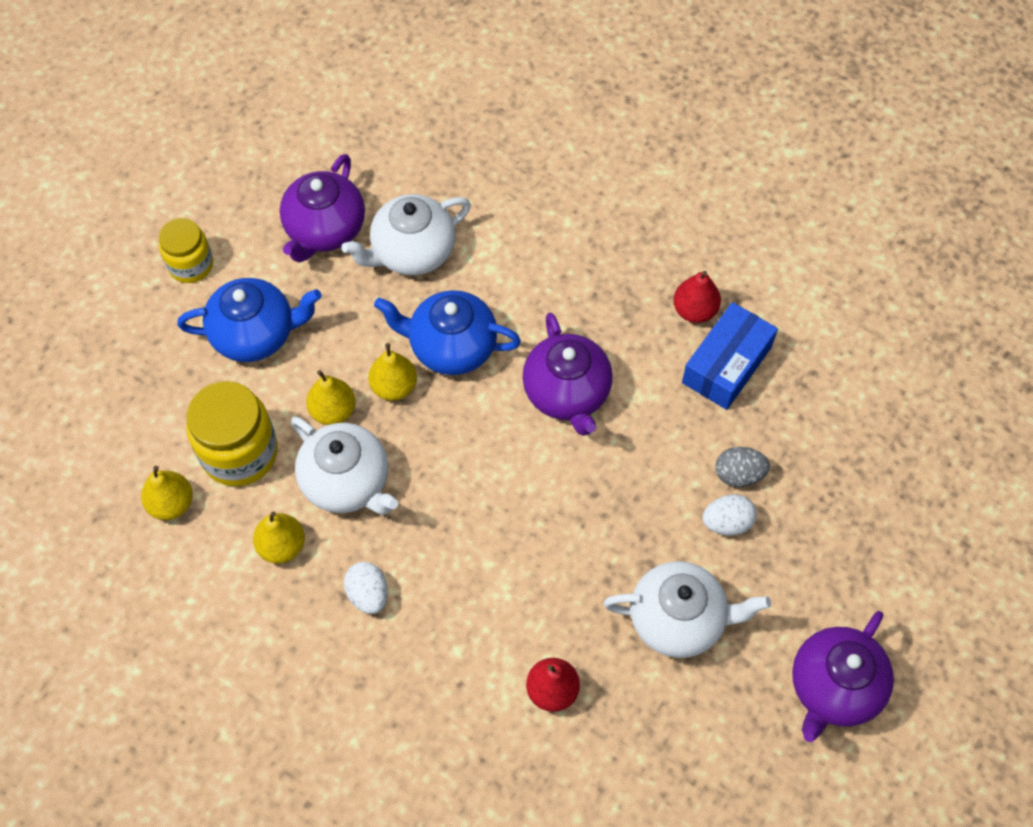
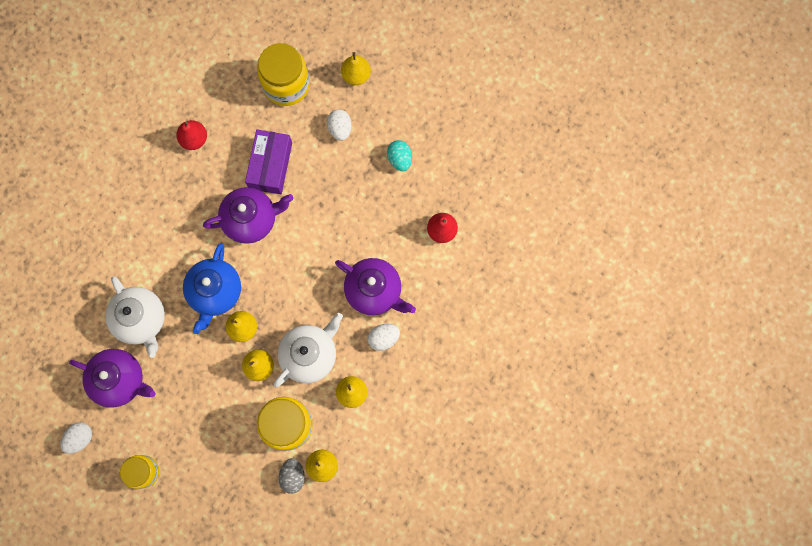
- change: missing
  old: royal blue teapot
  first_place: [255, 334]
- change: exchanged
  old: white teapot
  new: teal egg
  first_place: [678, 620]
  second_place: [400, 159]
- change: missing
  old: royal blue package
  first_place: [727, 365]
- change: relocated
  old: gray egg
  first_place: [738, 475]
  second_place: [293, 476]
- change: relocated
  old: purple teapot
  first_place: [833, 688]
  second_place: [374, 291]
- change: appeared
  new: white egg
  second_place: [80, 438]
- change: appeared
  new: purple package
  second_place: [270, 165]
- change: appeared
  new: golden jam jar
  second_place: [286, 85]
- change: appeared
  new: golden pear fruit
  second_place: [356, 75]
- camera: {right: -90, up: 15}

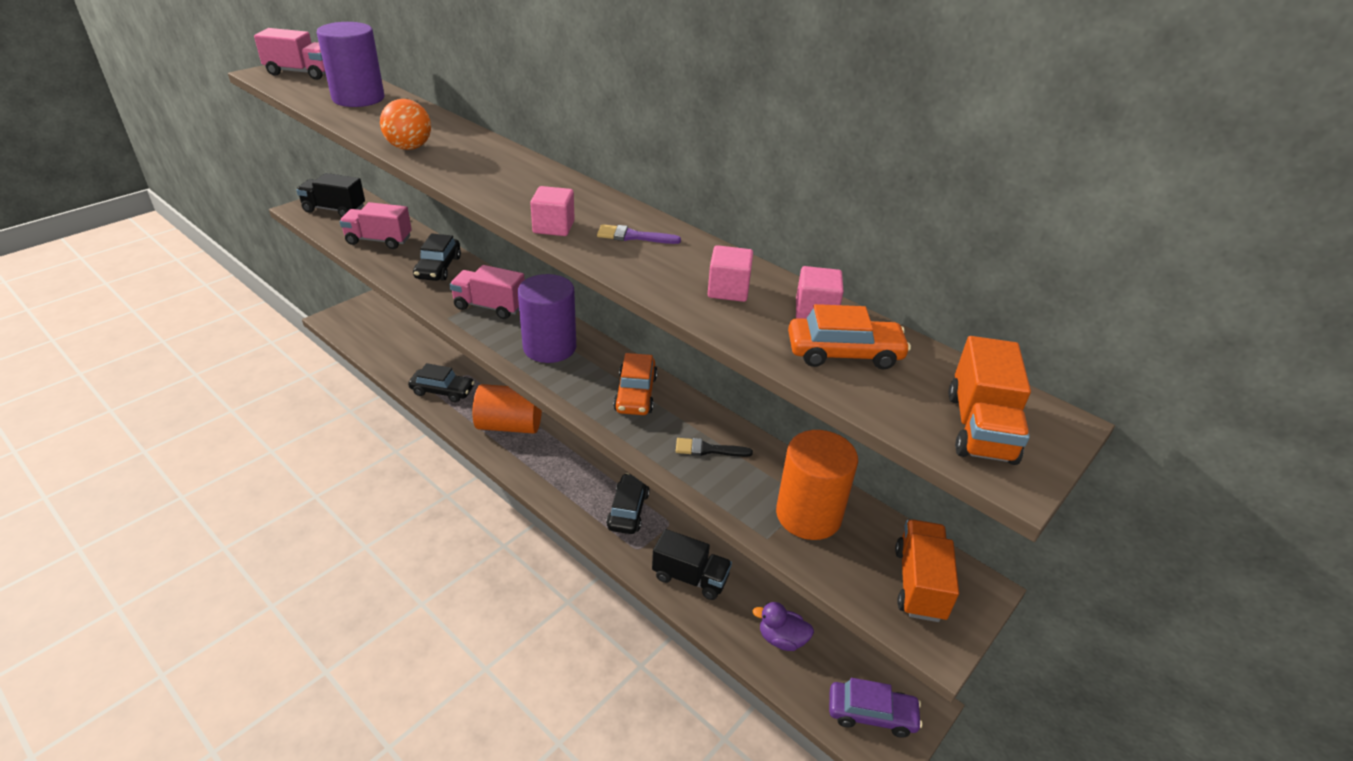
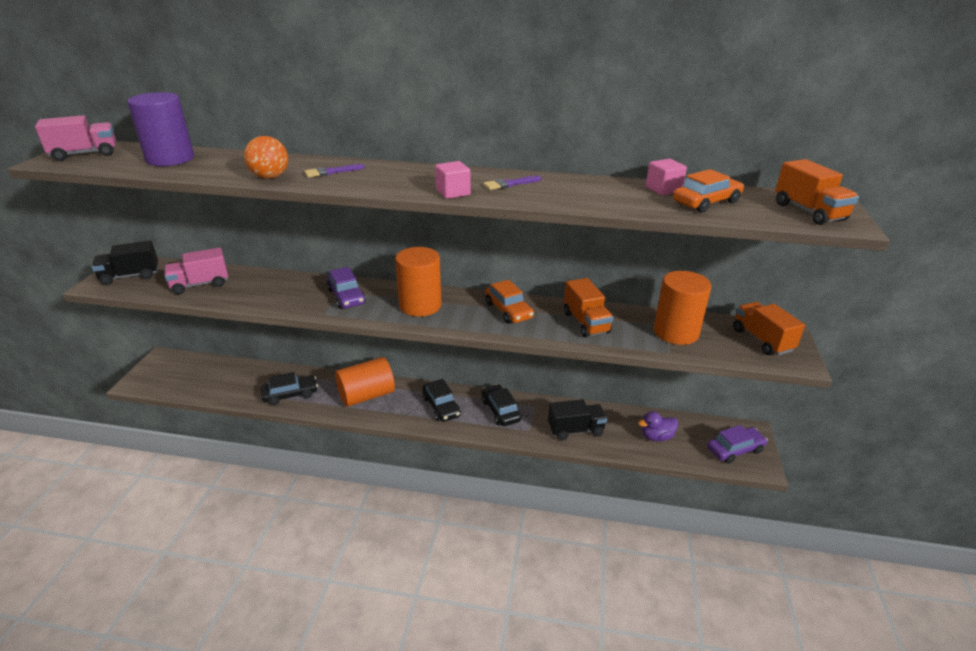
- change: relocated
  old: ebony automobile
  first_place: [438, 267]
  second_place: [441, 407]
- change: exchanged
  old: rosy toy truck
  new: purple automobile
  first_place: [490, 306]
  second_place: [346, 297]
- change: colour
  old: purple solid cylinder
  new: orange-coloured solid cylinder
  first_place: [549, 347]
  second_place: [420, 305]
- change: exchanged
  old: ebony brush
  new: orange-coloured toy truck
  first_place: [708, 449]
  second_place: [586, 322]
- change: missing
  old: rosy block
  first_place: [728, 290]
- change: appeared
  new: purple brush
  second_place: [331, 172]
- camera: {right: -30, up: -5}

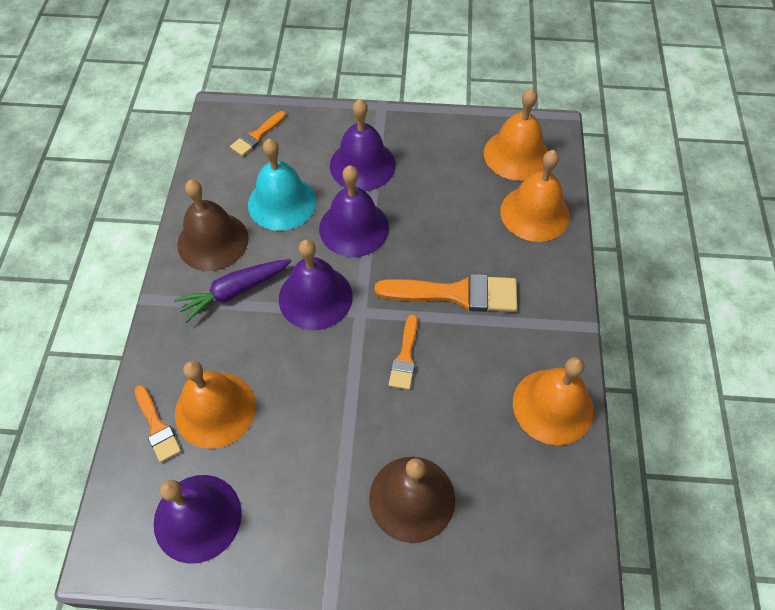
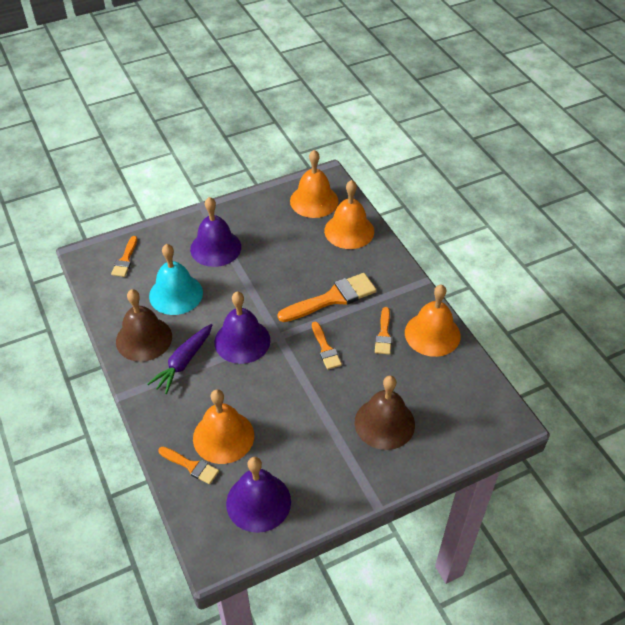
- change: missing
  old: purple hand bell
  first_place: [354, 228]
- change: appeared
  new: orange-coloured brush
  second_place: [383, 334]
- camera: {right: -30, up: -10}

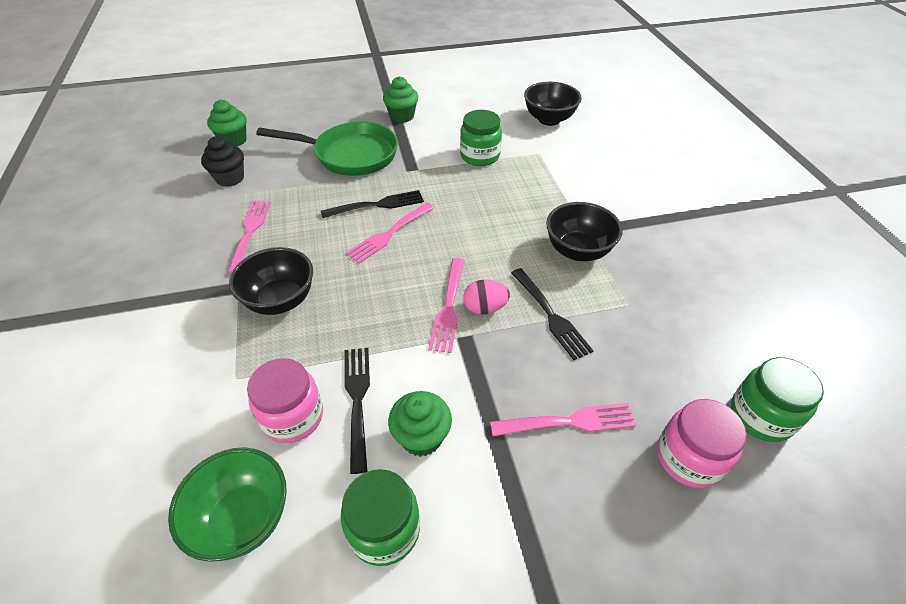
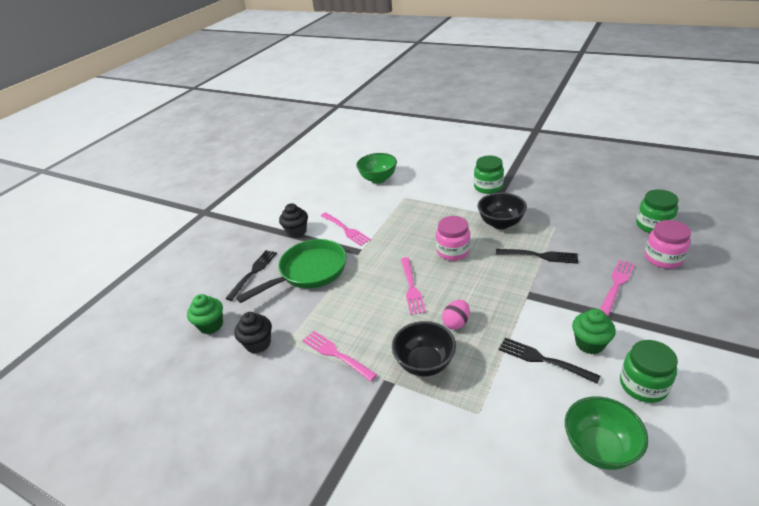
- change: relocated
  old: rosy jam jar
  first_place: [293, 416]
  second_place: [453, 251]
- change: relocated
  old: ebony table fork
  first_place: [376, 205]
  second_place: [253, 273]
- change: colour
  old: leaf-green muffin
  new: ebony muffin
  first_place: [402, 116]
  second_place: [296, 232]
- change: relocated
  old: rosy table fork
  first_place: [448, 307]
  second_place: [345, 229]
- change: relocated
  old: leaf-green jam jar
  first_place: [480, 156]
  second_place: [488, 187]
- change: relocated
  old: rosy egg
  first_place: [485, 308]
  second_place: [456, 323]
- change: colour
  old: ebony deep dish
  new: leaf-green deep dish
  first_place: [549, 119]
  second_place: [378, 179]
- camera: {right: -45, up: -10}

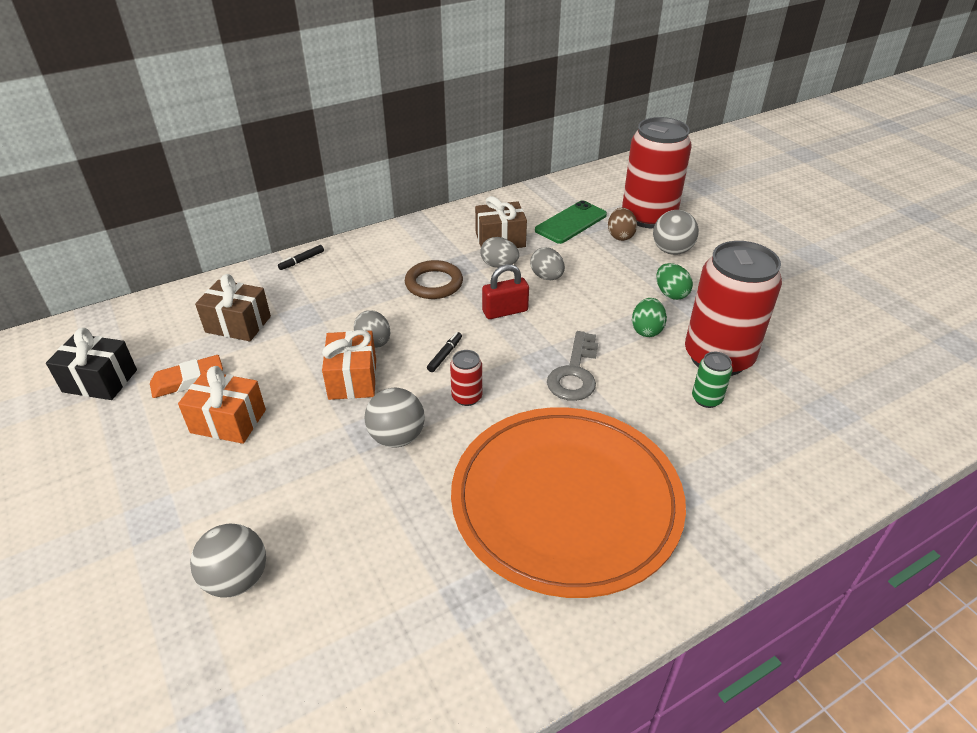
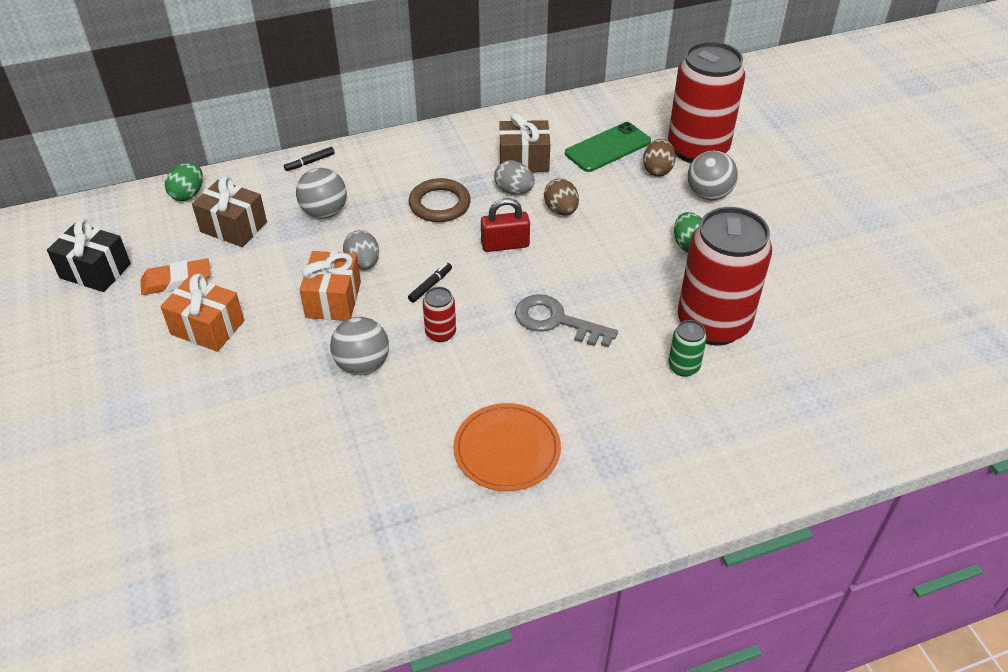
- change: relocated
  old: gray play ball
  first_place: [237, 579]
  second_place: [324, 212]
- change: size
  old: orange-coloured dinner plate
  first_place: [566, 501]
  second_place: [507, 450]
  factor: 0.48
- change: colour
  old: gray egg
  new: russet egg
  first_place: [547, 277]
  second_place: [561, 210]
- change: spun
  old: gray key
  first_place: [574, 373]
  second_place: [556, 321]
  degrees: 90
- change: relocated
  old: leaf-green egg
  first_place: [646, 330]
  second_place: [188, 194]
- camera: {right: 10, up: 5}

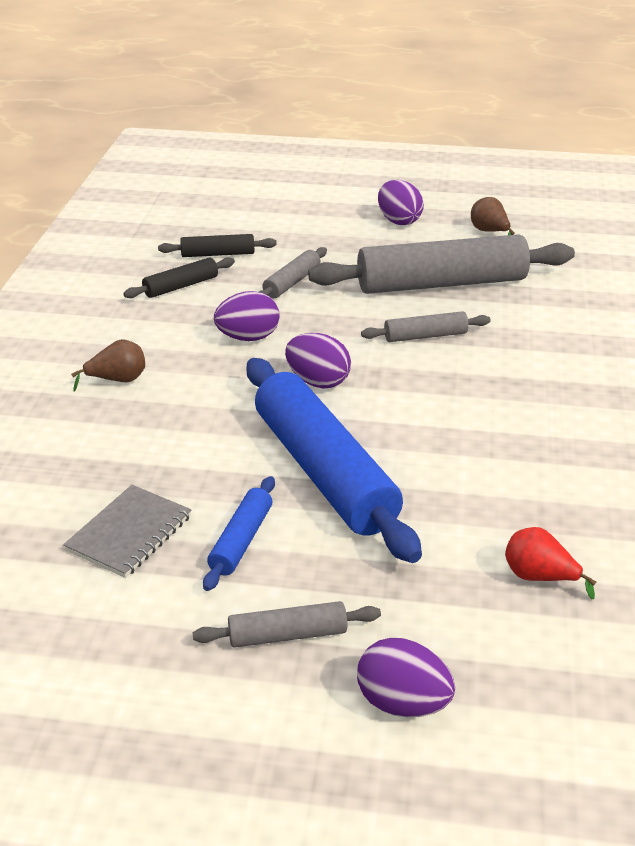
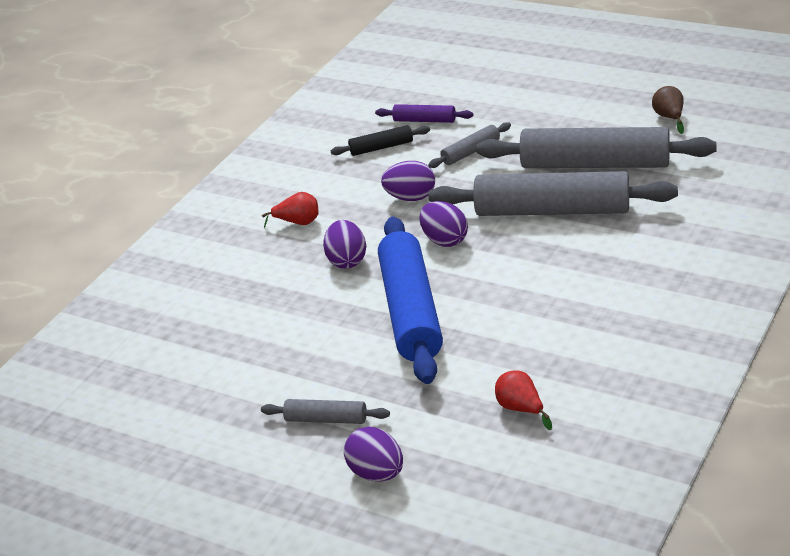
- change: missing
  old: gray notepad
  first_place: [130, 533]
- change: colour
  old: russet pear fruit
  new: scarlet pear fruit
  first_place: [117, 380]
  second_place: [298, 223]
- change: colour
  old: ebony dough roller
  new: purple dough roller
  first_place: [218, 254]
  second_place: [424, 120]
- change: missing
  old: royal blue dough roller
  first_place: [241, 540]
- change: size
  old: gray dough roller
  first_place: [425, 336]
  second_place: [552, 211]
  factor: 2.19
- change: relocated
  old: purple egg
  first_place: [398, 221]
  second_place: [347, 261]
- camera: {right: 25, up: 0}

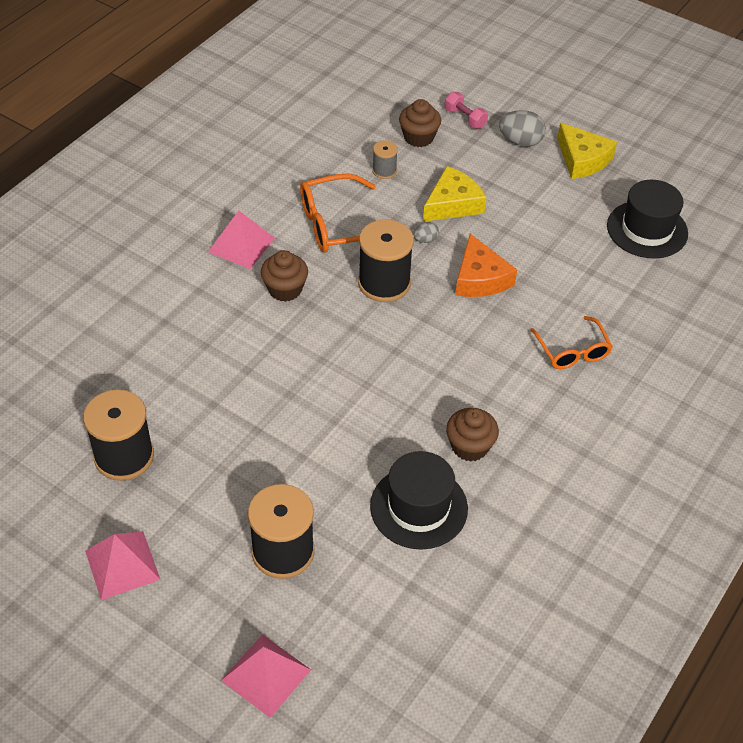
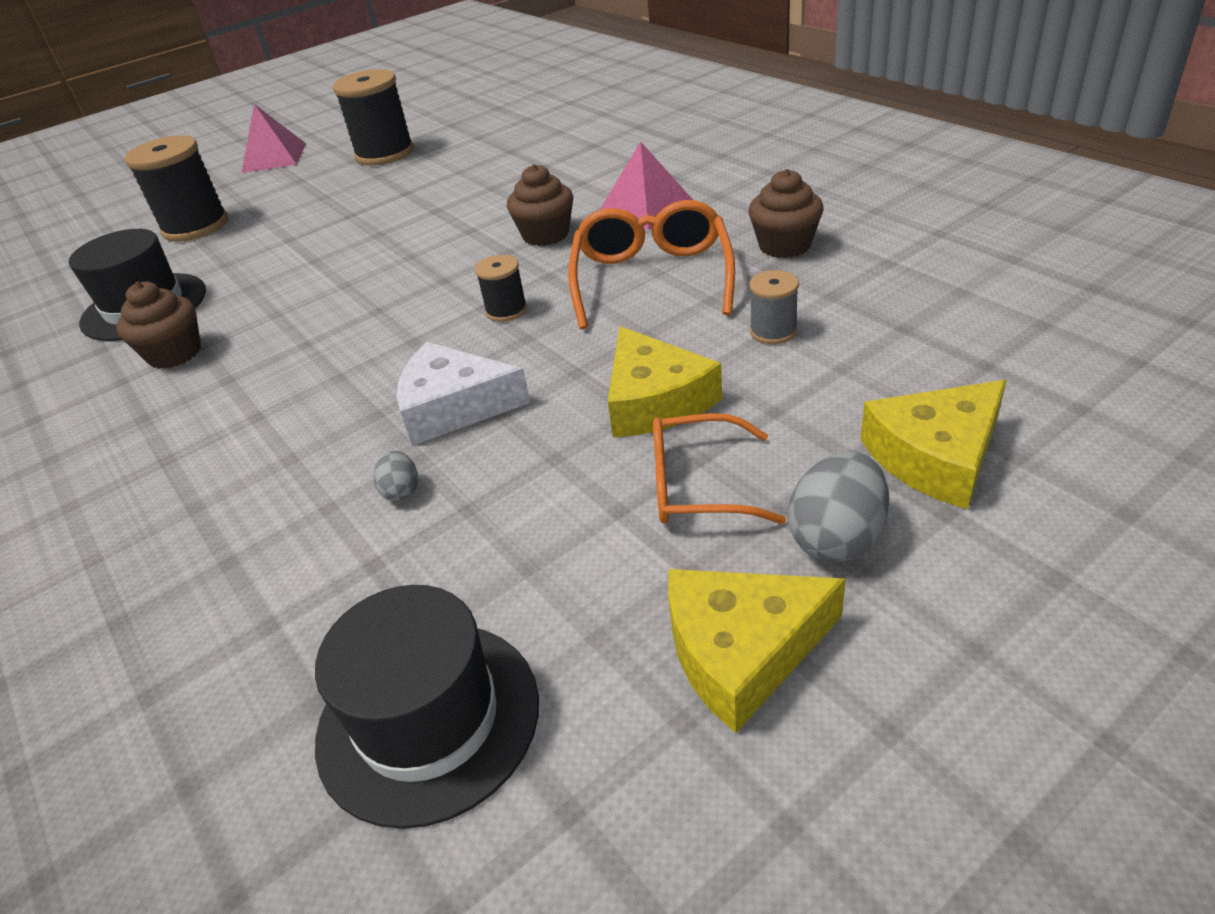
- change: missing
  old: rosy solid pyramid
  first_place: [266, 675]
- change: size
  old: ebony spool
  first_place: [384, 283]
  second_place: [506, 310]
  factor: 0.5
- change: relocated
  old: russet muffin
  first_place: [418, 137]
  second_place: [784, 246]
- change: relocated
  old: gray egg
  first_place: [425, 240]
  second_place: [401, 491]
- change: exchanged
  old: rosy free weight
  new: golden cheese
  first_place: [465, 118]
  second_place: [936, 456]
- change: colour
  old: orange-coloured cheese
  new: white cheese
  first_place: [480, 278]
  second_place: [454, 406]
- change: relocated
  old: orange-coloured eyeglasses
  first_place: [572, 351]
  second_place: [697, 485]
- camera: {right: 115, up: -10}

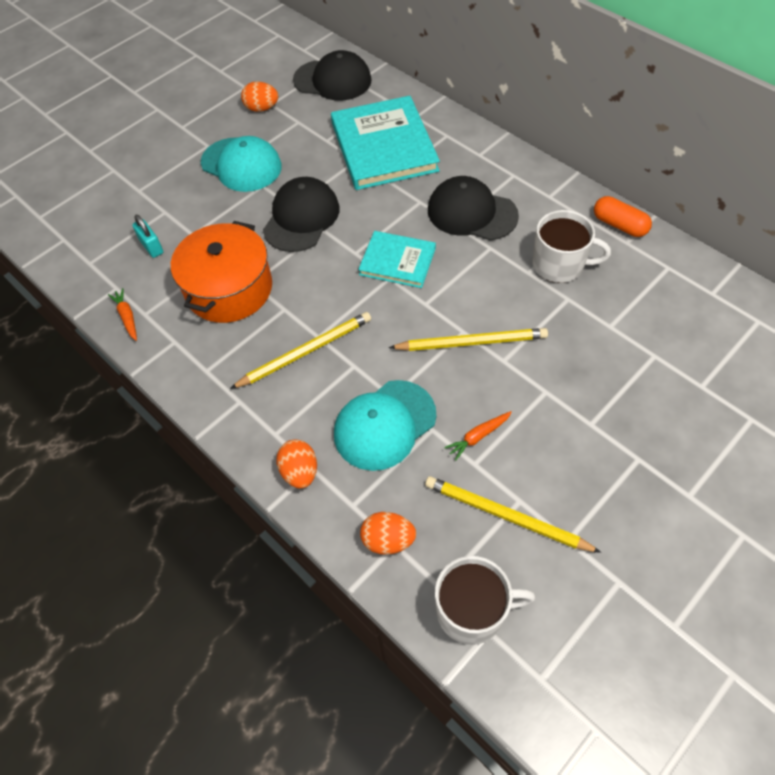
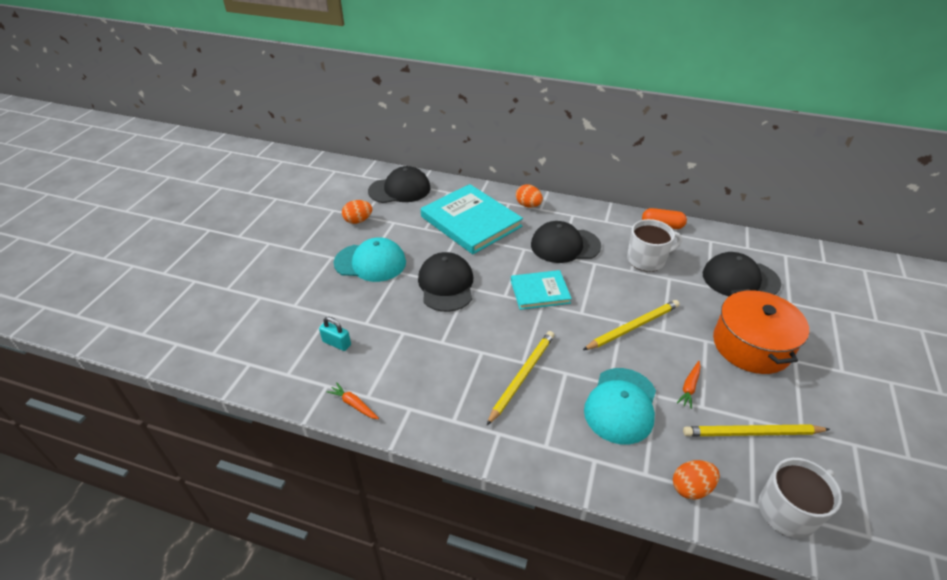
- change: relocated
  old: orange-coloured pot
  first_place: [229, 289]
  second_place: [751, 345]
- change: relocated
  old: orange-coloured egg
  first_place: [300, 472]
  second_place: [528, 205]
- change: appeared
  new: ebony baseball cap
  second_place: [740, 279]
- camera: {right: -30, up: -15}

